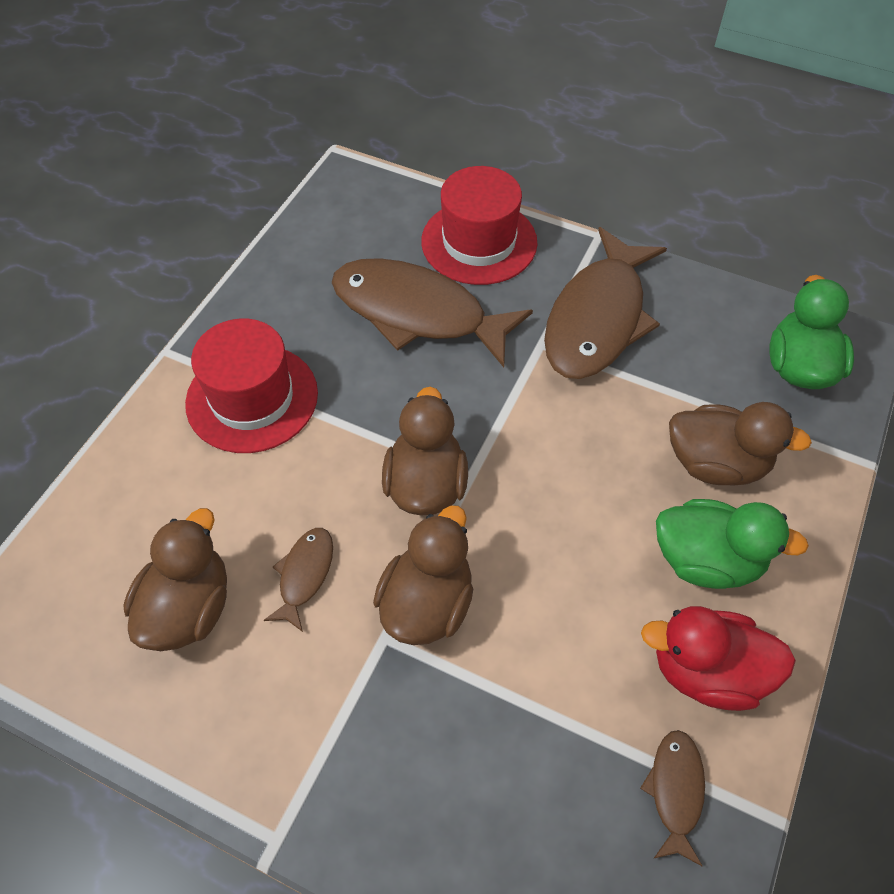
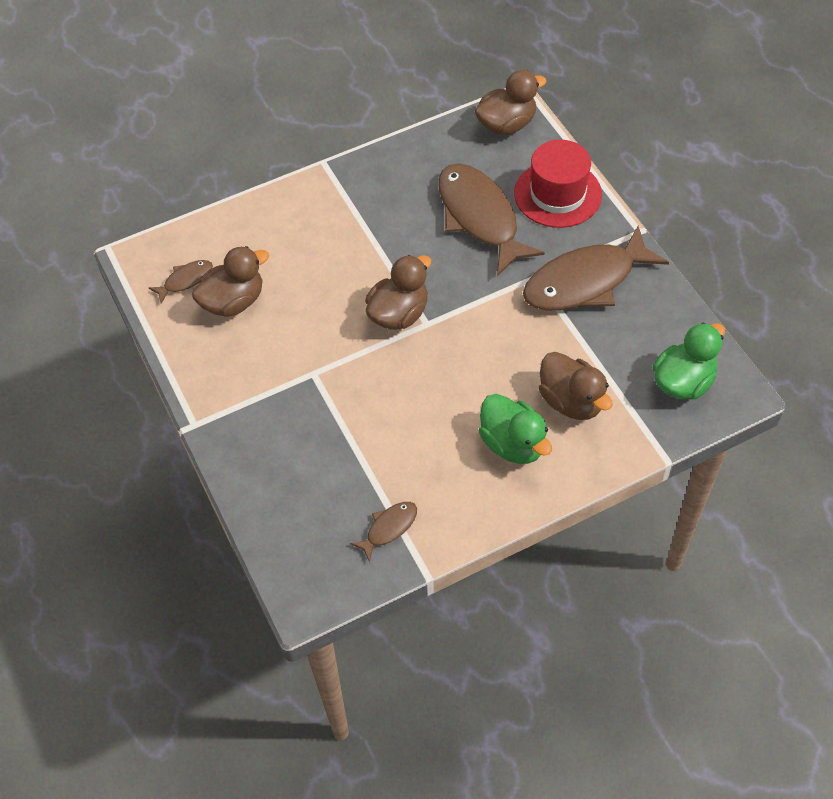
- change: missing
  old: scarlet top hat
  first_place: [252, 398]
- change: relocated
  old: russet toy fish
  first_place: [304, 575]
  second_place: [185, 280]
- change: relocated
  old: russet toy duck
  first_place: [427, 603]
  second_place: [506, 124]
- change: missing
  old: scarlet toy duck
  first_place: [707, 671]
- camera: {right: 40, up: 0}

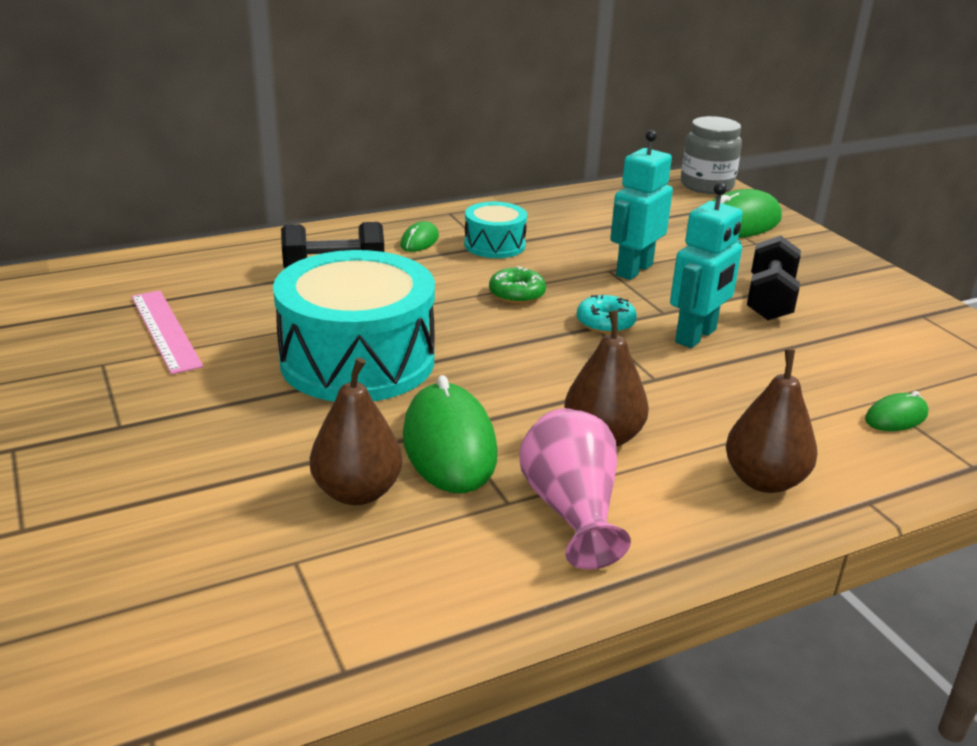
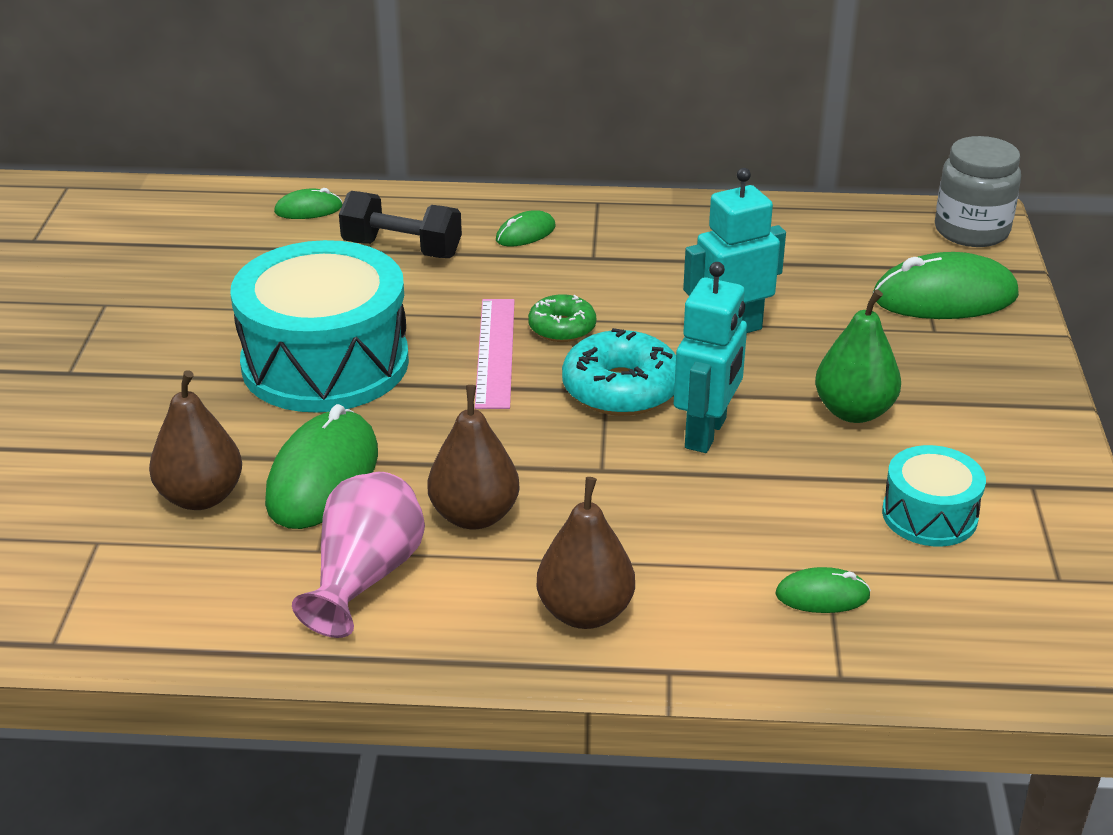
- change: relocated
  old: rosy ruler
  first_place: [165, 330]
  second_place: [495, 352]
- change: relocated
  old: teal drum
  first_place: [494, 245]
  second_place: [929, 515]
- change: size
  old: teal donut
  first_place: [605, 323]
  second_place: [621, 389]
  factor: 1.66
- change: spun
  old: teal robot
  first_place: [696, 336]
  second_place: [706, 433]
  degrees: -45
- change: exchanged
  old: ebony free weight
  new: leaf-green pear fruit
  first_place: [769, 299]
  second_place: [854, 411]
- change: appeared
  new: leaf-green mouse
  second_place: [308, 209]
- camera: {right: 30, up: 5}

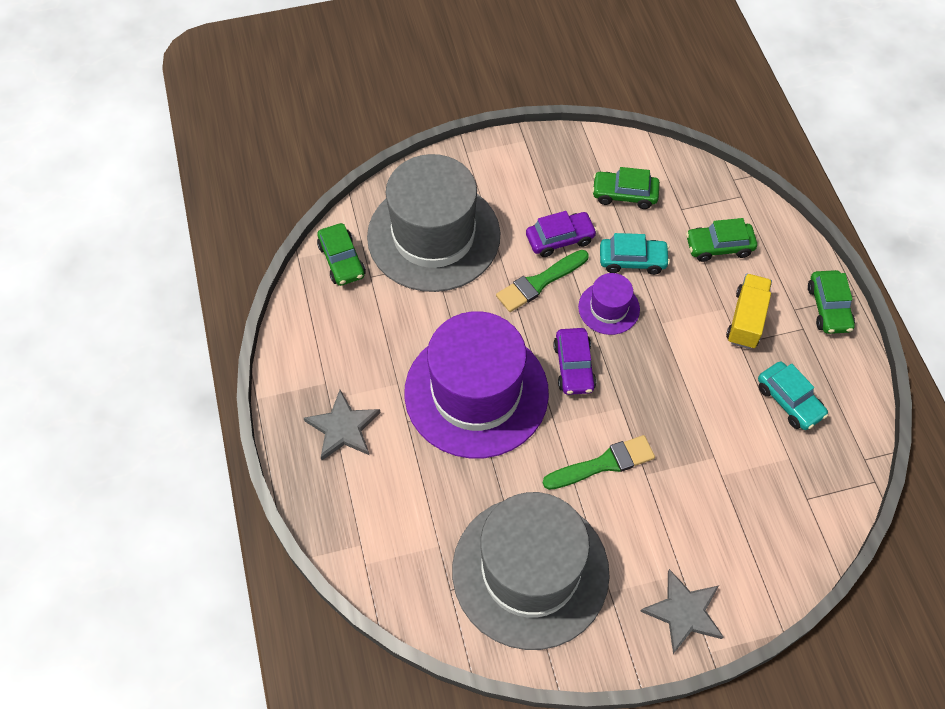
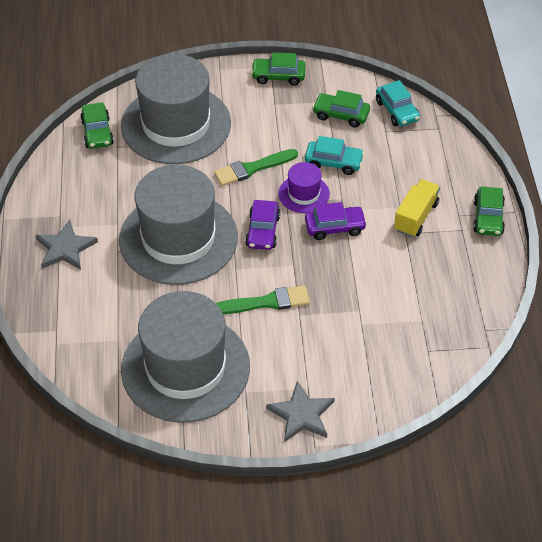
- change: colour
  old: purple top hat
  new: gray top hat
  first_place: [476, 392]
  second_place: [178, 238]
- change: relocated
  old: purple automobile
  first_place: [560, 239]
  second_place: [335, 227]
- change: relocated
  old: leaf-green automobile
  first_place: [719, 247]
  second_place: [278, 76]
- change: relocated
  old: teal automobile
  first_place: [789, 401]
  second_place: [397, 111]
- camera: {right: 10, up: -10}

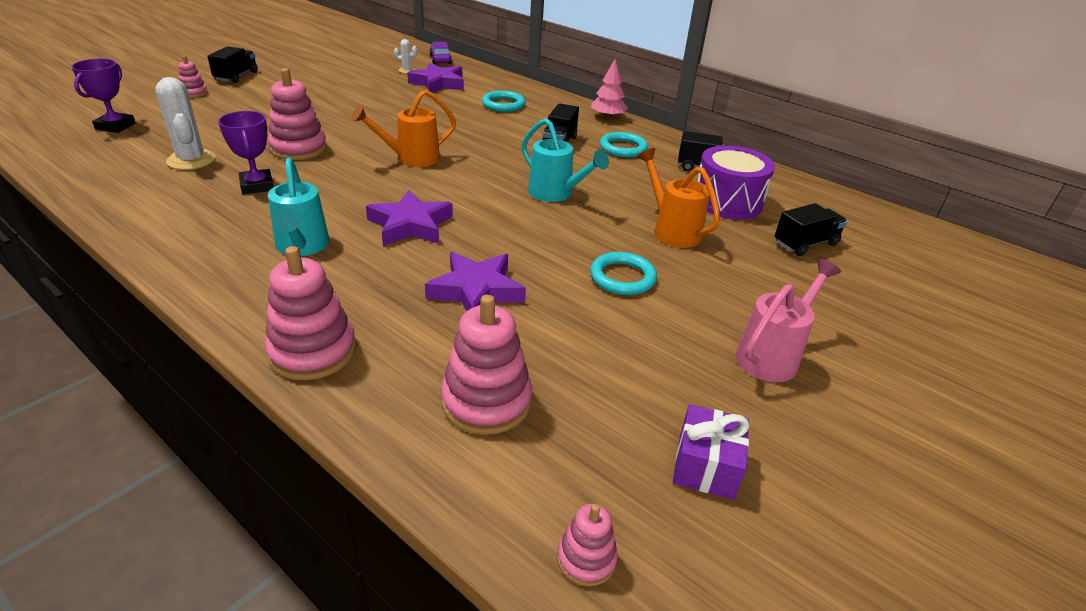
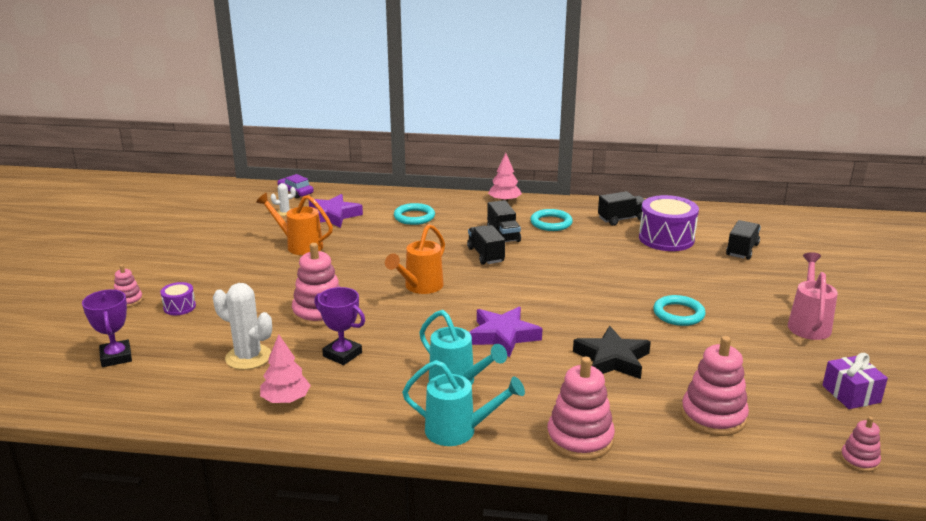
- change: relocated
  old: ebony toy truck
  first_place: [236, 76]
  second_place: [485, 255]
- change: colour
  old: purple star
  new: ebony star
  first_place: [476, 291]
  second_place: [612, 359]
- change: relocated
  old: teal sprinkling can
  first_place: [555, 194]
  second_place: [458, 431]
- change: relocated
  old: orange-coloured sprinkling can
  first_place: [672, 230]
  second_place: [300, 245]
- change: appeared
  new: purple drum
  second_place: [179, 307]
- change: appeared
  new: rosy tree
  second_place: [286, 399]
- camera: {right: -30, up: -10}

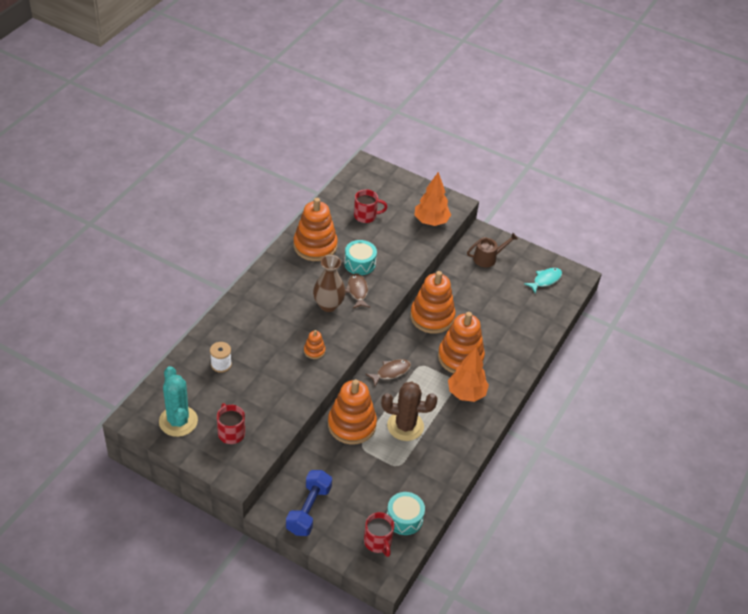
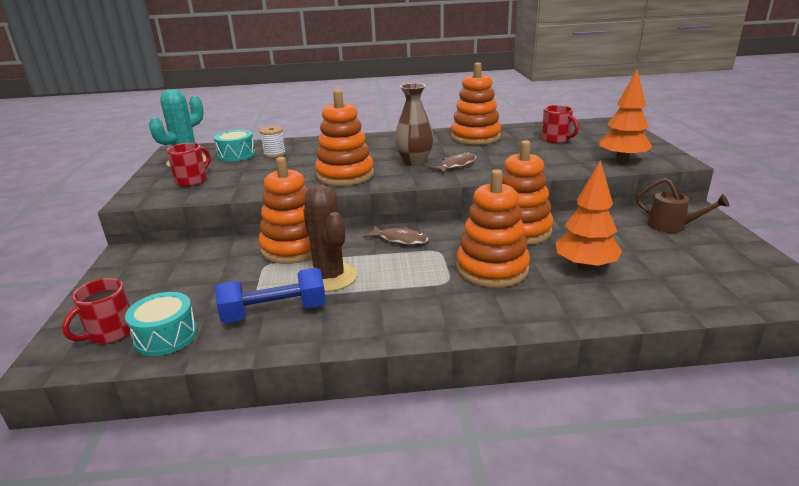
- change: relocated
  old: royal blue free weight
  first_place: [309, 510]
  second_place: [275, 312]
- change: size
  old: orange-coloured stacking rings
  first_place: [314, 351]
  second_place: [345, 175]
  factor: 2.21
- change: relocated
  old: teal drum
  first_place: [360, 263]
  second_place: [236, 155]
- change: relocated
  old: orange-coloured tree
  first_place: [466, 393]
  second_place: [585, 267]
- change: missing
  old: teal toy fish
  first_place: [545, 280]
- camera: {right: 60, up: -20}

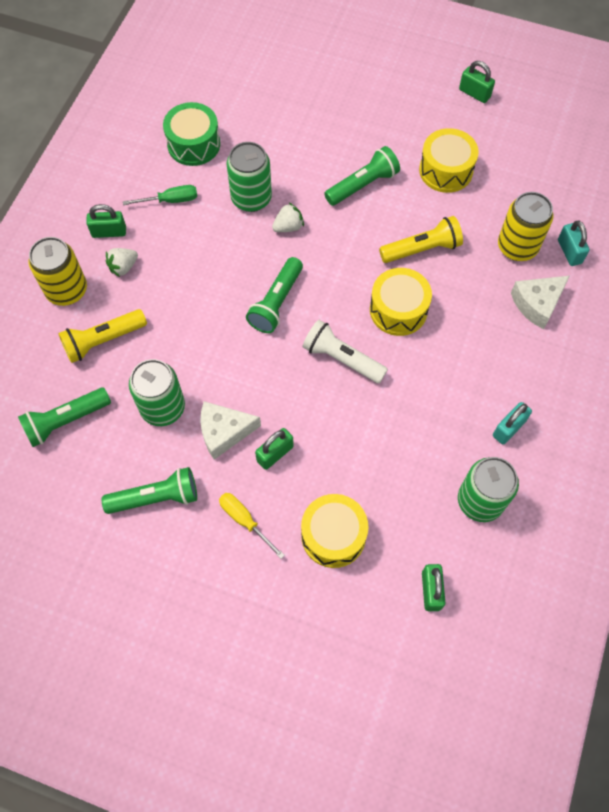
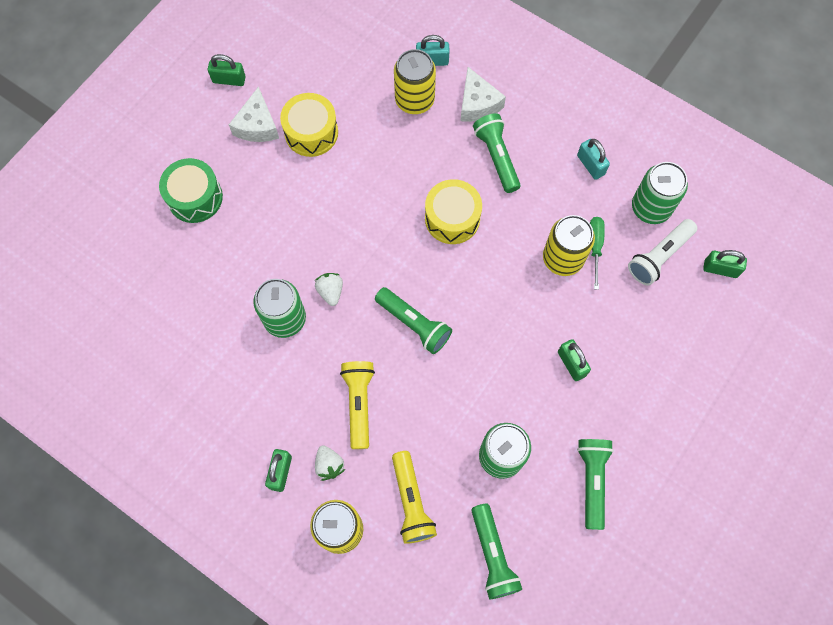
- change: relocated
  old: leaf-green hand screwdriver
  first_place: [170, 200]
  second_place: [595, 247]
- change: relocated
  old: leaf-green drum
  first_place: [193, 144]
  second_place: [195, 197]
- change: relocated
  old: white cheese
  first_place: [224, 432]
  second_place: [257, 125]
- change: missing
  old: golden hand screwdriver
  first_place: [244, 521]
- change: missing
  old: golden drum
  first_place: [333, 535]
- change: relocated
  old: white torch
  first_place: [342, 358]
  second_place: [659, 256]
- change: relocated
  old: leaf-green torch
  first_place: [363, 185]
  second_place: [497, 157]
- change: relocated
  old: golden torch
  first_place: [422, 249]
  second_place: [359, 403]
- change: spun
  old: leaf-green lock
  first_place: [474, 93]
  second_place: [229, 80]
  degrees: 45
- change: appeared
  new: golden can
  second_place: [563, 258]
- camera: {right: -75, up: 5}

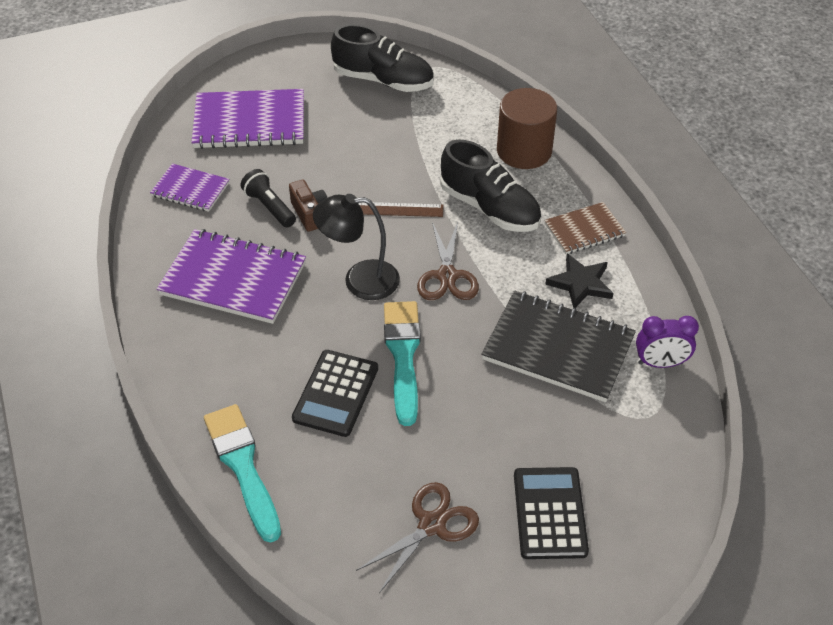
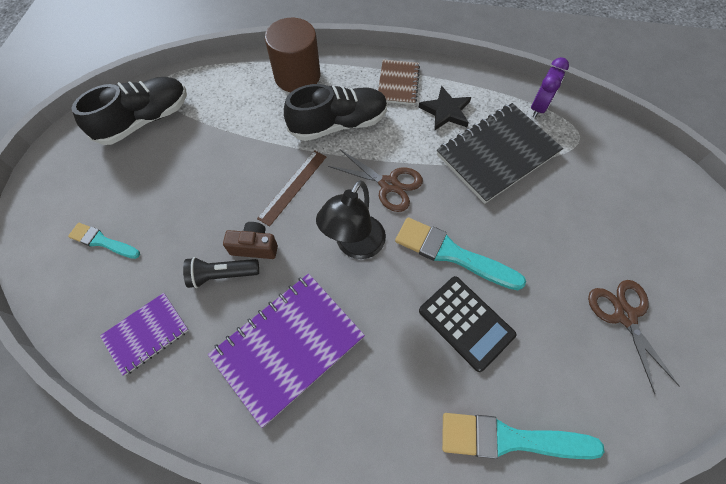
- change: exchanged
  old: purple notepad
  new: teal brush
  first_place: [249, 122]
  second_place: [102, 241]
- change: missing
  old: ebony adding machine
  first_place: [550, 513]
- camera: {right: -60, up: 15}

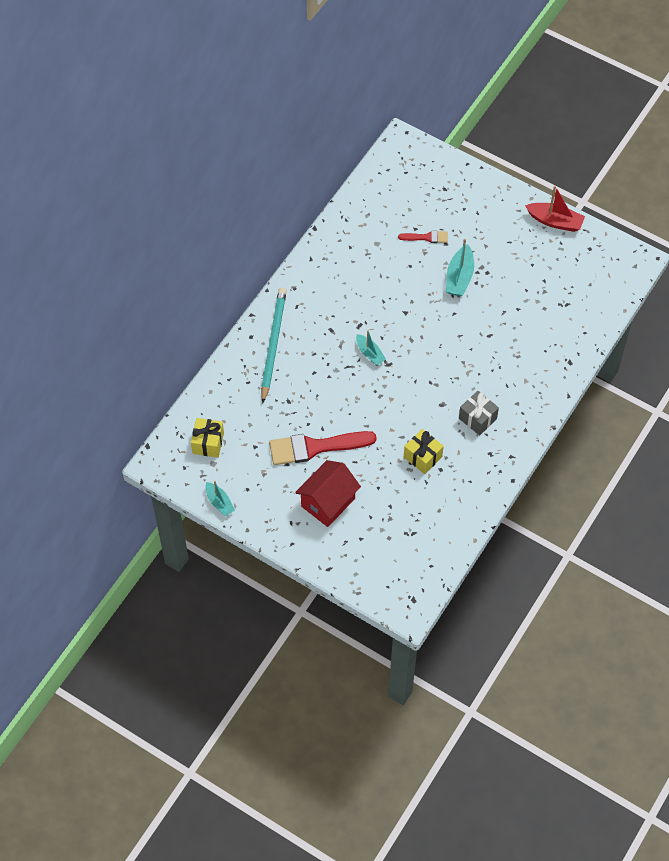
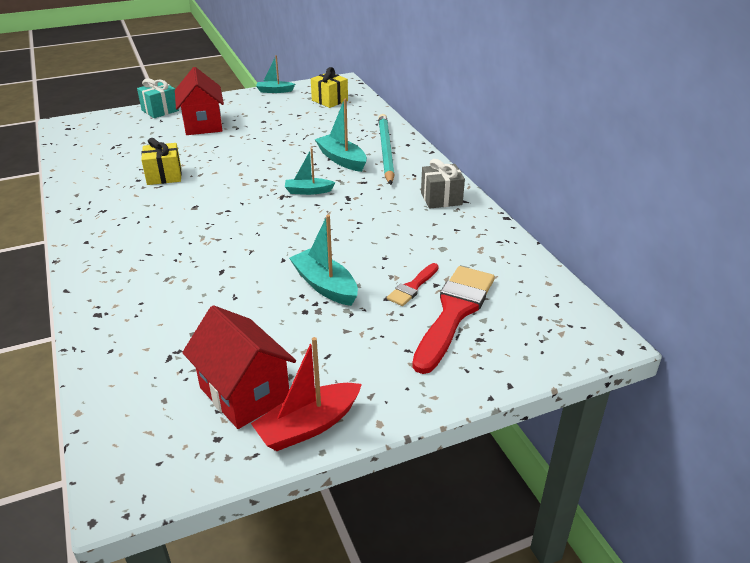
- change: spun
  old: teal pencil
  first_place: [273, 344]
  second_place: [385, 150]
  degrees: -135
- change: relocated
  old: scarlet brush
  first_place: [315, 447]
  second_place: [454, 313]
- change: relocated
  old: gray present
  first_place: [477, 418]
  second_place: [441, 199]
- change: appeared
  new: teal present
  second_place: [160, 110]
- change: appeared
  new: scarlet toy house
  second_place: [244, 393]
- change: appeared
  new: teal toy boat
  second_place: [342, 160]
- camera: {right: 125, up: -25}

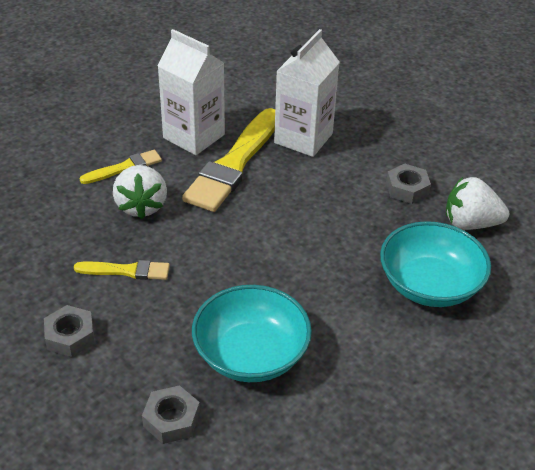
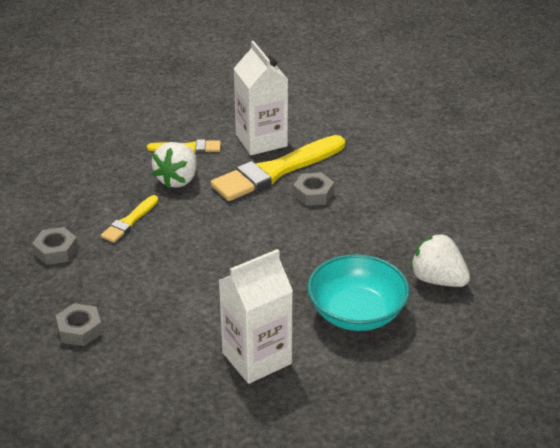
- change: spun
  old: golden brush
  first_place: [126, 271]
  second_place: [129, 221]
  degrees: 90
- change: missing
  old: teal deep dish
  first_place: [251, 354]
- change: relocated
  old: white juice carton
  first_place: [303, 138]
  second_place: [256, 358]
- change: relocated
  old: gray nut
  first_place: [407, 189]
  second_place: [313, 194]
- camera: {right: 30, up: -5}

